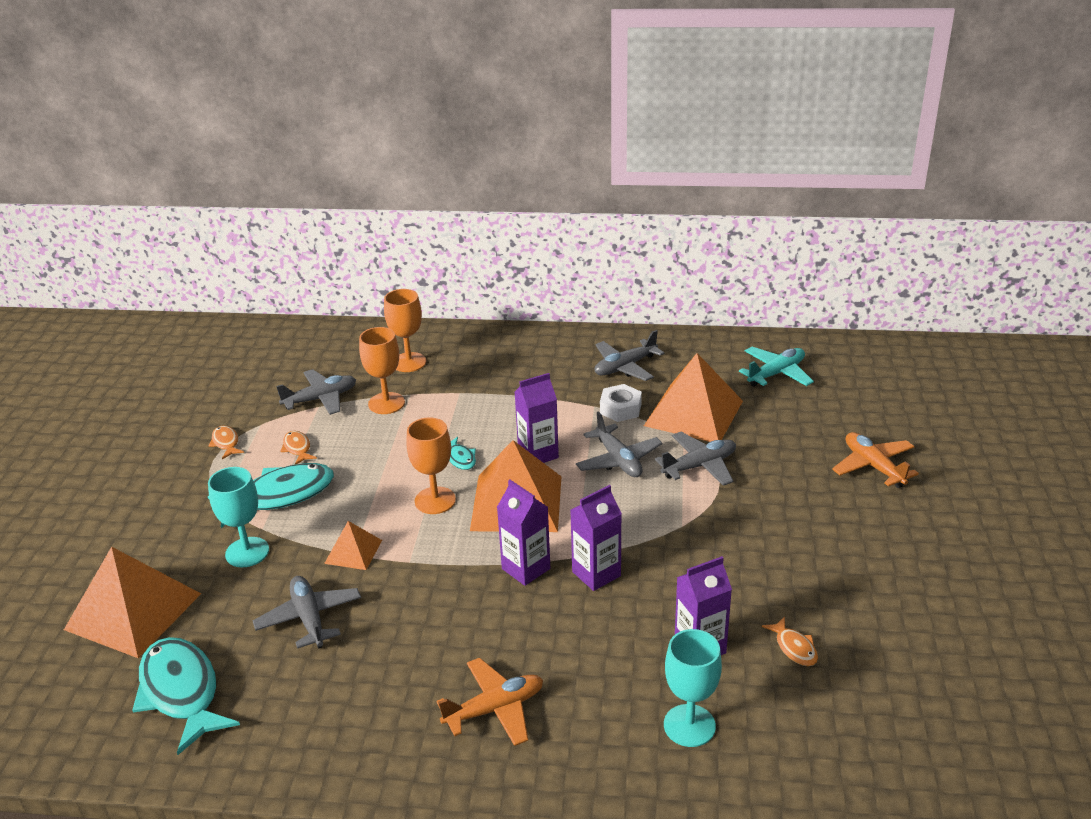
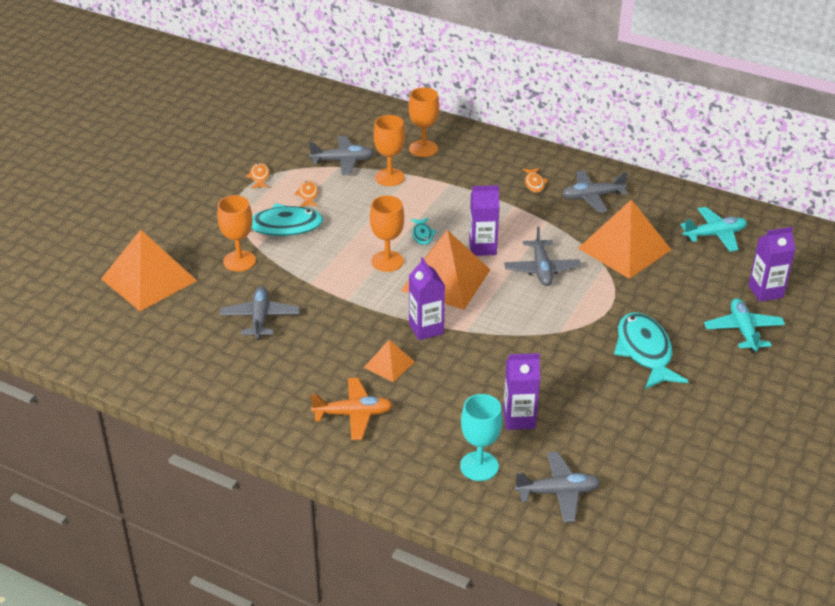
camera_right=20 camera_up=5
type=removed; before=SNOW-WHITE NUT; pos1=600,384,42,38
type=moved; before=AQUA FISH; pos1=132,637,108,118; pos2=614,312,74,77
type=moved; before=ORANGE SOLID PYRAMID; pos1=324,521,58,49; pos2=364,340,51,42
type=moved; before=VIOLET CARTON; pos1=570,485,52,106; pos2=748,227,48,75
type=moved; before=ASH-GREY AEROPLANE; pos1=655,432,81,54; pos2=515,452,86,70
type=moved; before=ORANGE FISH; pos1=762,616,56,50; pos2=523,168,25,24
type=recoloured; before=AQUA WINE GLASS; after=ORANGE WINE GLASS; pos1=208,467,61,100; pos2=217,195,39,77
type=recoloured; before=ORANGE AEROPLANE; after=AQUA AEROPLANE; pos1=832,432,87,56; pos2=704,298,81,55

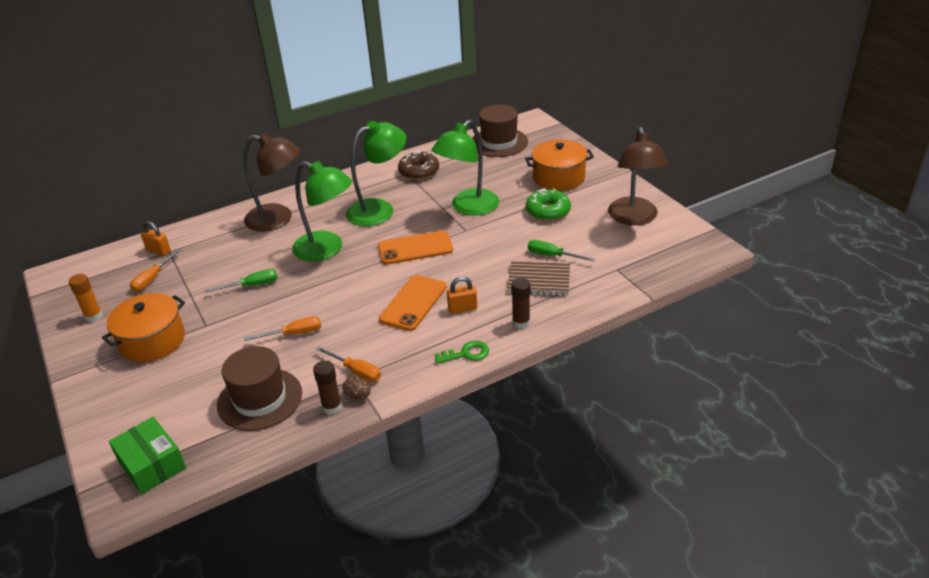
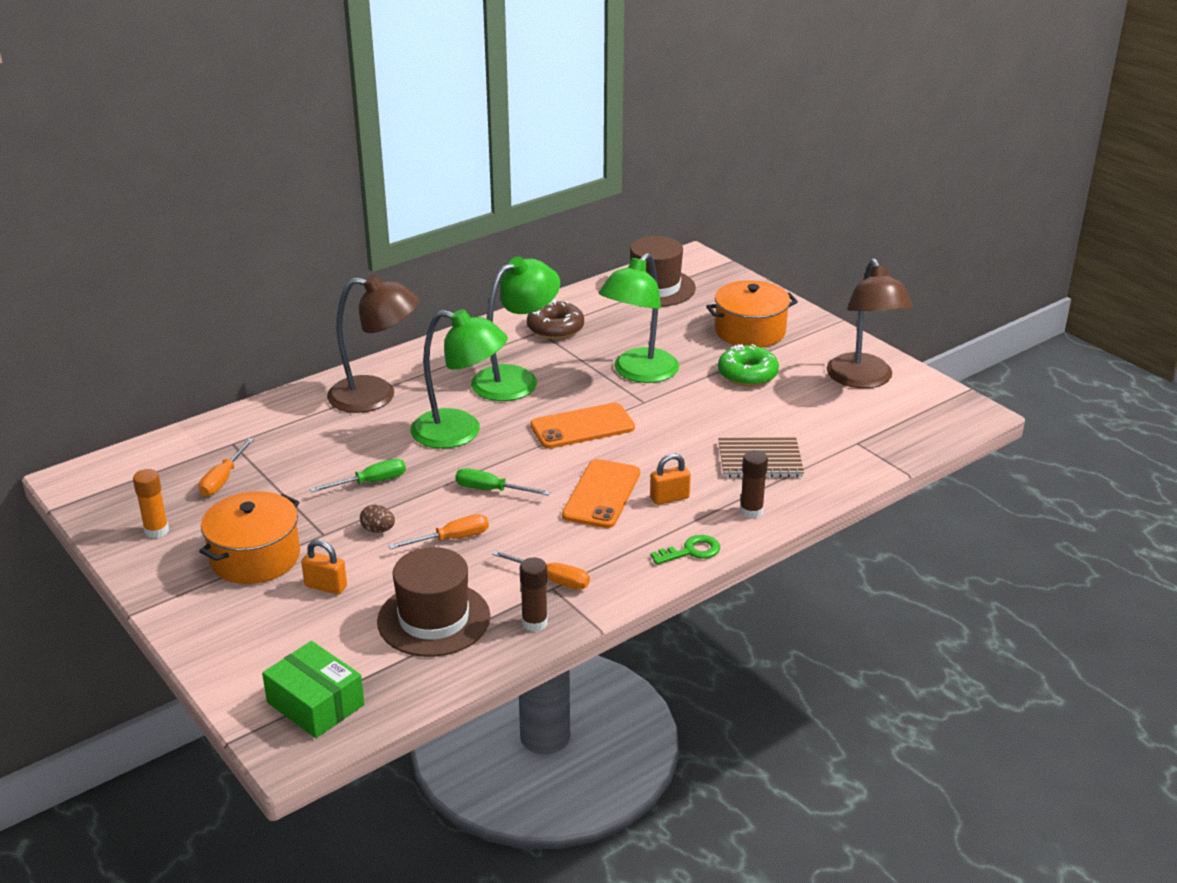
camera_right=-10 camera_up=-5
type=moved; before=ORANGE PADLOCK; pos1=141,221,30,35; pos2=301,540,46,55
type=moved; before=RUSSET EGG; pos1=343,376,28,24; pos2=360,505,35,28
type=moved; before=LEAF-GREEN FLAT SCREWDRIVER; pos1=528,240,67,22; pos2=455,468,95,27

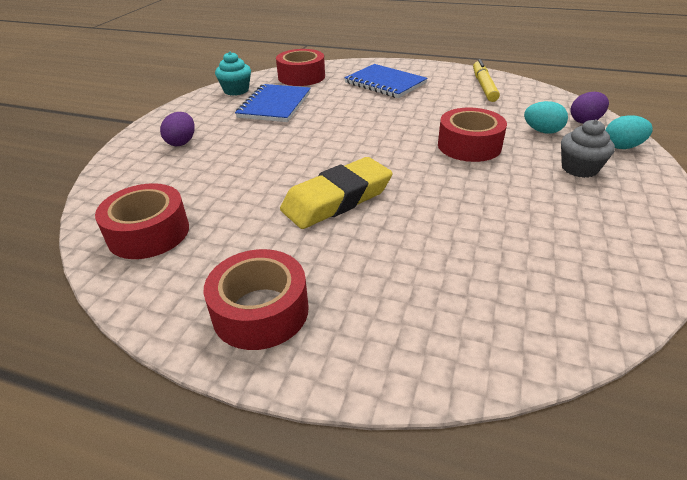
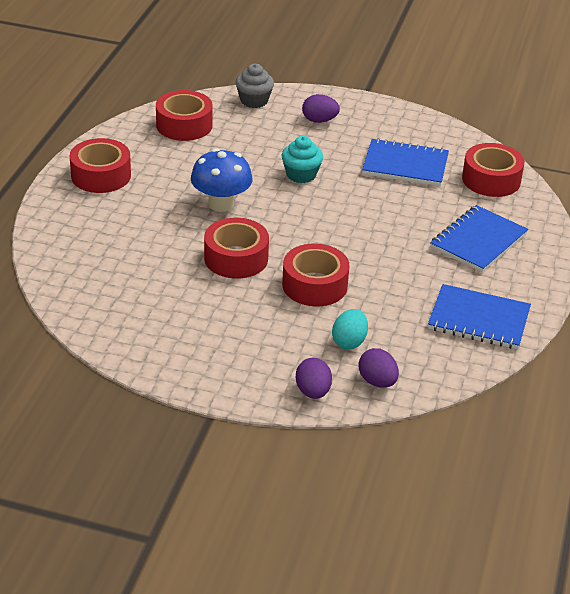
camera_right=85 camera_up=0
type=added; after=CRIMSON STICKY TAPE; pos2=204,218,65,61
type=moved; before=AQUA FAIRY CAKE; pos1=215,52,36,44; pos2=282,136,41,47
type=moved; before=ASH-GREY FAIRY CAKE; pos1=561,120,54,58; pos2=236,64,38,44
type=replaced; before=YELLOW PENCIL ERASER; after=ROYAL BLUE TOADSTOOL; pos1=280,157,113,72; pos2=191,148,61,64
type=replaced; before=YELLOW MARKER PEN; after=ROYAL BLUE NOTEPAD; pos1=473,59,27,43; pos2=428,284,103,65
type=recoloured; before=AQUA EGG; after=VIOLET EGG; pos1=606,115,47,34; pos2=296,357,36,42

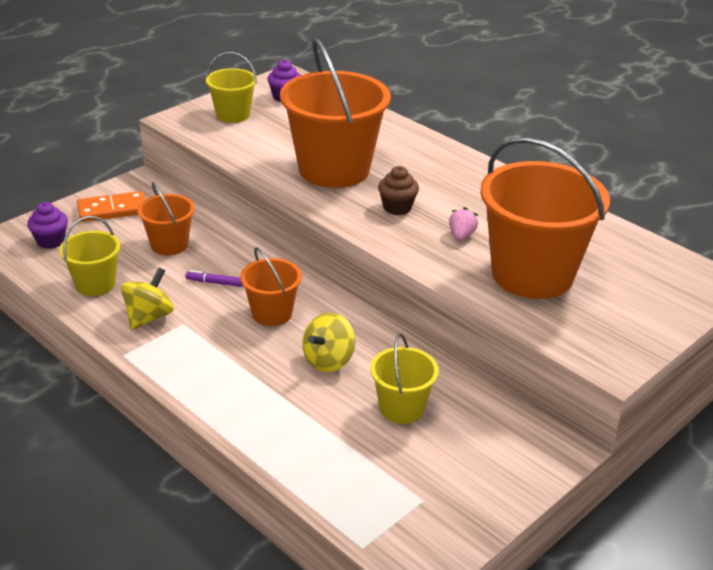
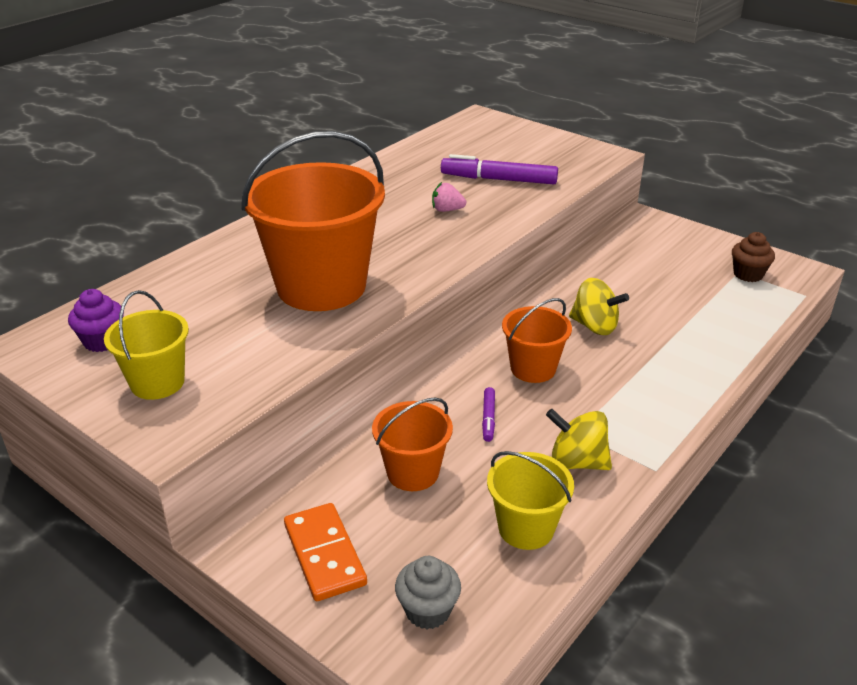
camera_right=-95 camera_up=0
type=removed; before=YELLOW PAIL; pos1=370,333,69,91
type=moved; before=RUSSET FAIRY CAKE; pos1=378,166,41,49; pos2=732,232,43,50
type=replaced; before=ORANGE PAIL; after=VIOLET MARKER PEN; pos1=480,137,130,162; pos2=441,154,117,30
type=recoloured; before=VIOLET FAIRY CAKE; after=ASH-GREY FAIRY CAKE; pos1=27,202,41,47; pos2=395,556,66,73

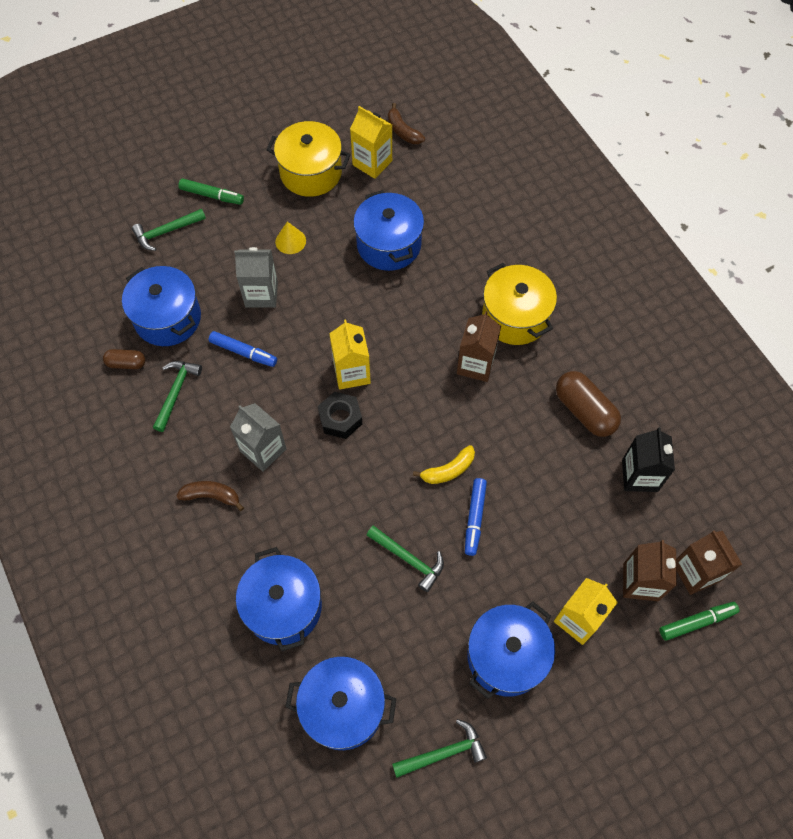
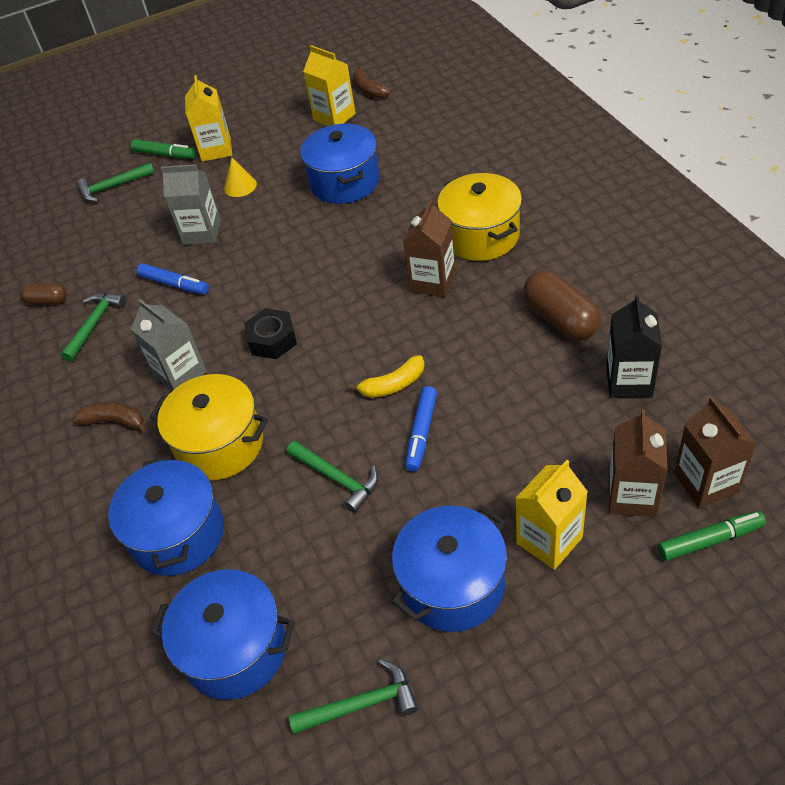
camera_right=10 camera_up=-15
type=removed; before=ROYAL BLUE COOKING POT; pos1=122,266,79,80
type=moved; before=YELLOW COOKING POT; pos1=266,121,85,76; pos2=150,374,118,106
type=moved; before=YELLOW CARTON; pos1=329,320,42,70; pos2=185,75,47,87

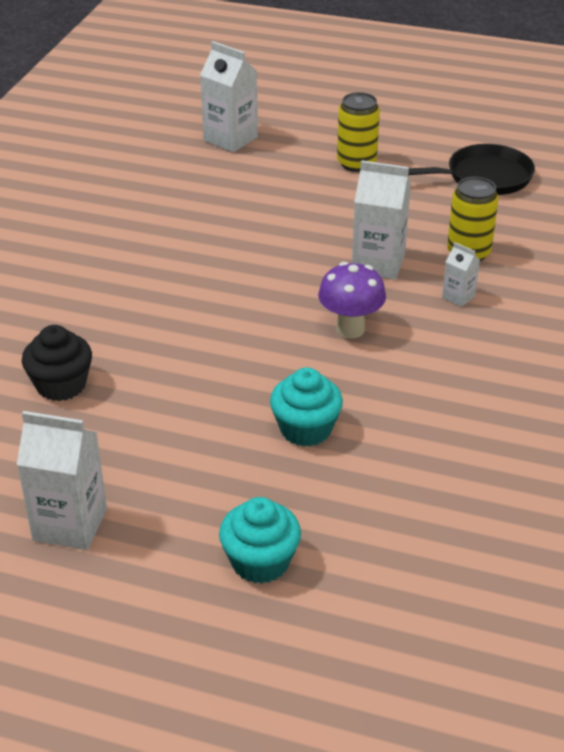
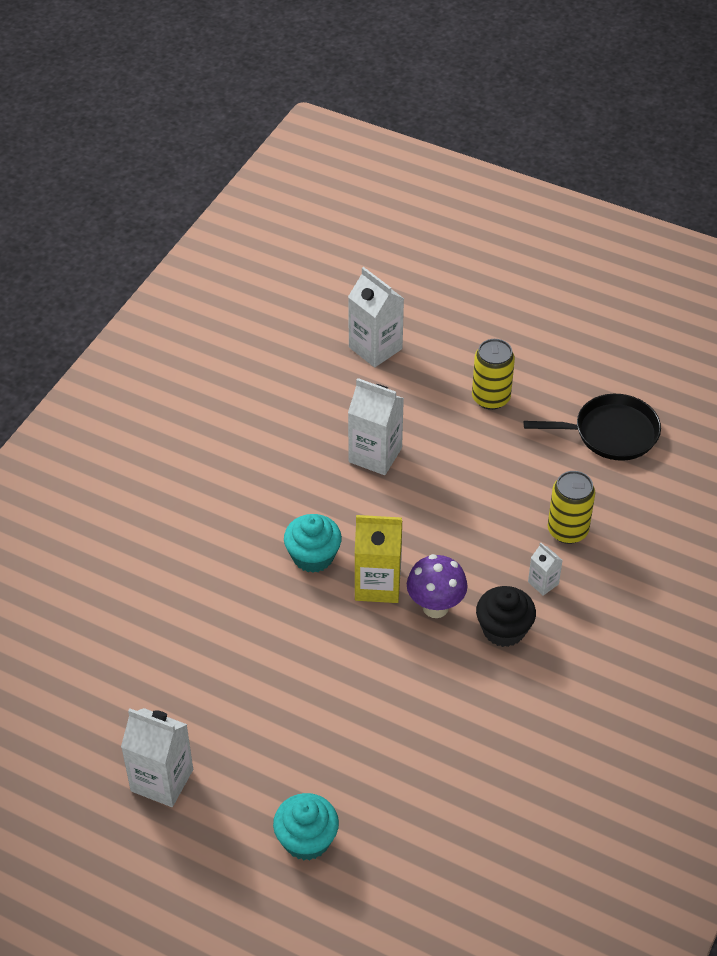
camera_right=10 camera_up=10
type=added; after=YELLOW CARTON; pos2=355,515,47,88
type=moved; before=JET-BLACK FAIRY CAKE; pos1=22,325,70,76; pos2=476,586,60,61
type=moved; before=AQUA FAIRY CAKE; pos1=270,367,73,80; pos2=284,514,58,59
type=moved; before=SNOW-WHITE CARTON; pos1=352,160,59,120; pos2=348,378,56,97

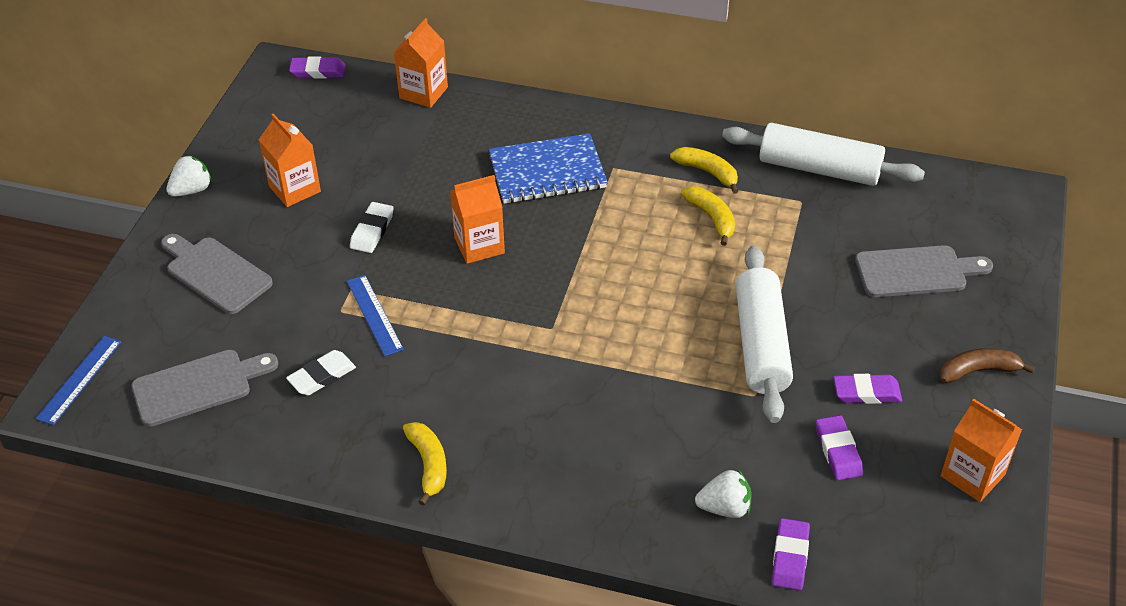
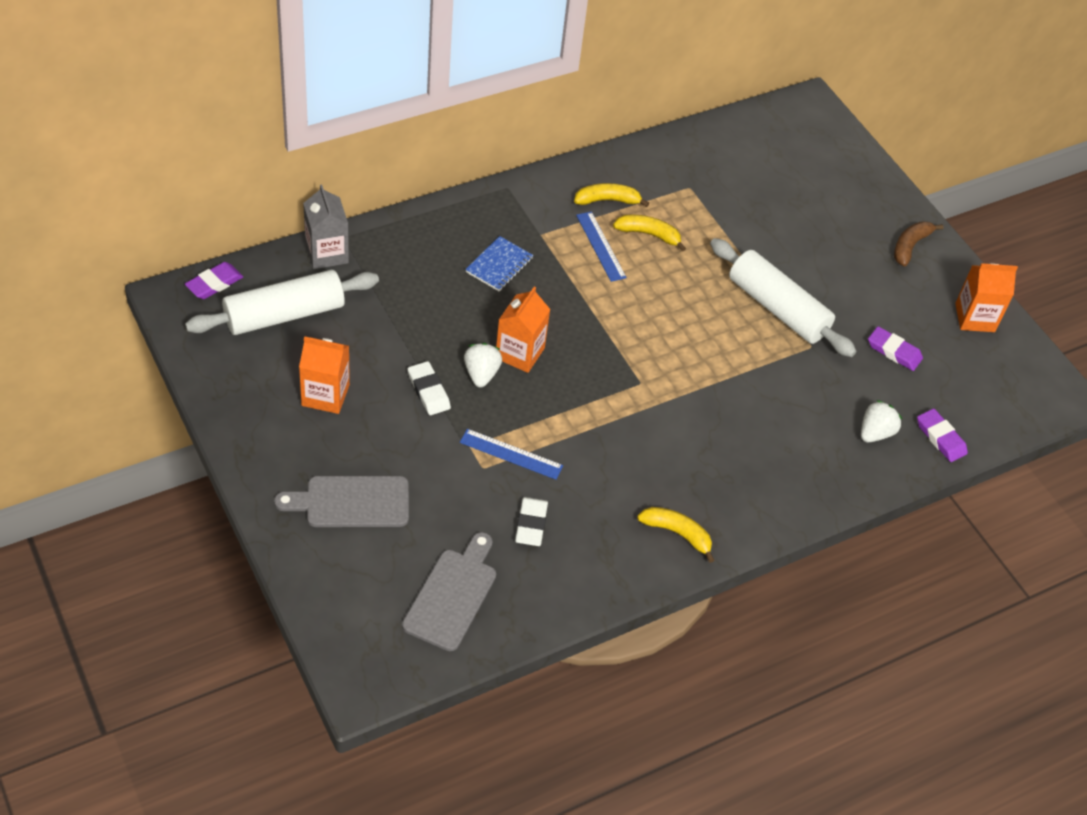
camera_right=-50 camera_up=5
type=removed; before=VIOLET PENCIL ERASER; pos1=833,374,69,30
type=removed; before=ASH-GREY BREAD BOARD; pos1=855,245,138,52
type=moved; before=ROYAL BLUE STRAIGHTEDGE; pos1=36,336,85,89; pos2=576,211,51,71
type=moved; before=SNOW-WHITE STRAWBERRY; pos1=166,155,46,42; pos2=464,343,38,44
type=moved; before=SNOW-WHITE DOUGH ROLLER; pos1=722,123,203,63; pos2=185,270,194,65
type=recoloured; before=ORANGE CARTON; after=ASH-GREY CARTON; pos1=394,18,54,90; pos2=303,184,46,85
type=resized; before=ROYAL BLUE NOTEPAD; pos1=489,133,118,71; pos2=465,236,68,55; scale=0.59

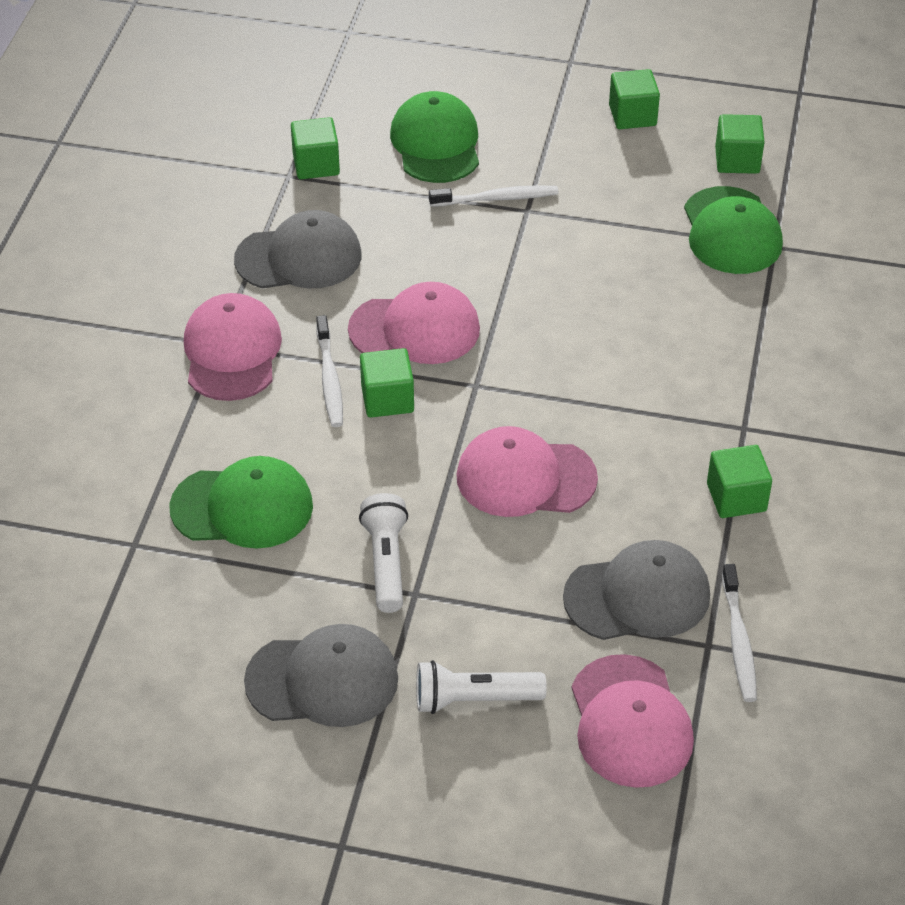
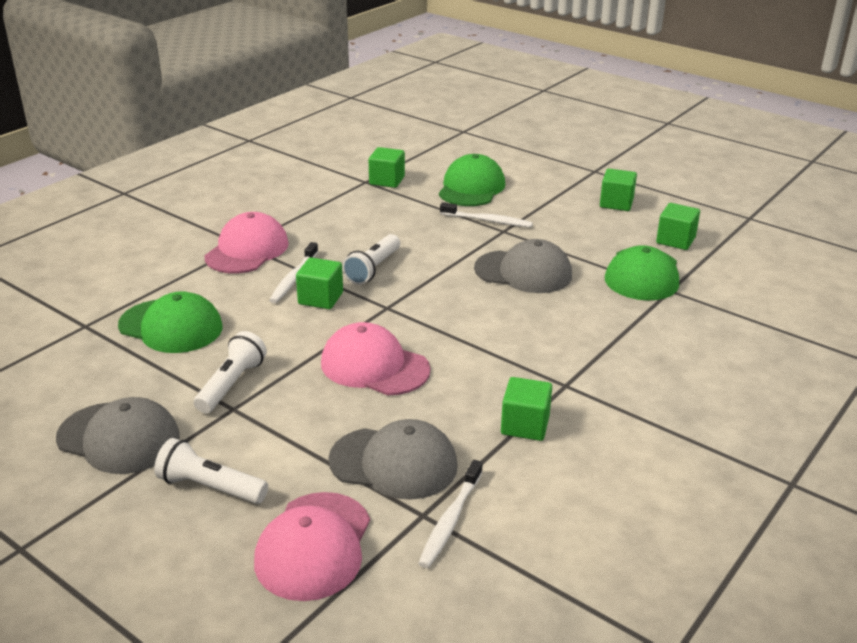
camera_right=25 camera_up=-15
type=moved; before=ASH-GREY PEAKED CAP; pos1=234,210,127,79; pos2=474,239,98,54
type=replaced; before=ROSY PEAKED CAP; after=SNOW-WHITE FLASHLIGHT; pos1=348,282,132,82; pos2=342,234,58,51

